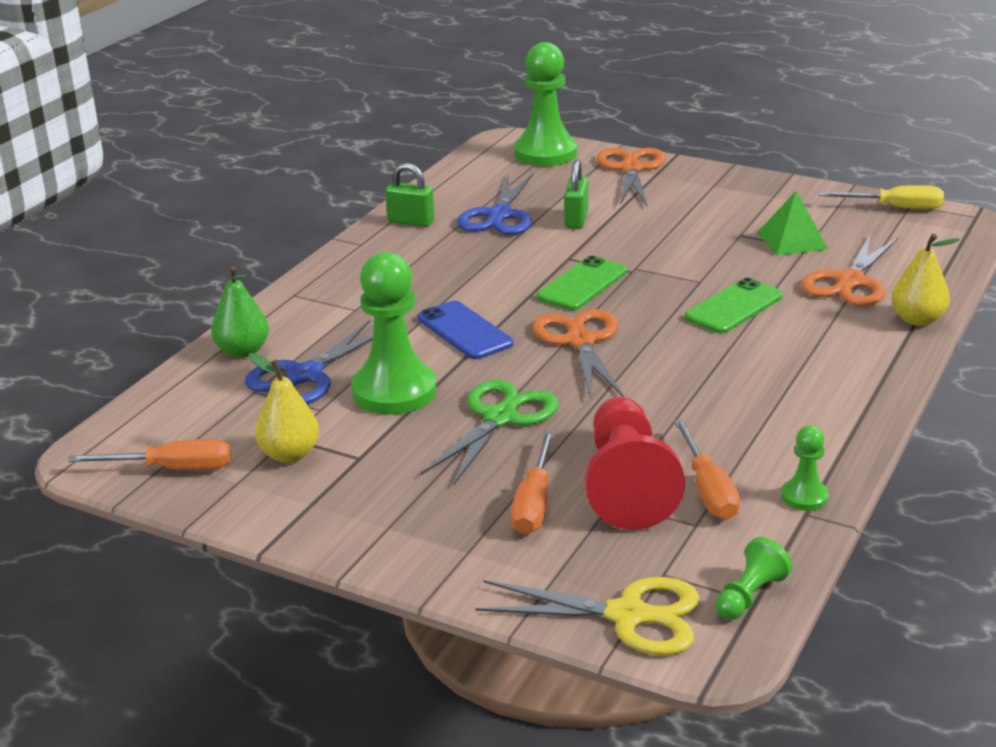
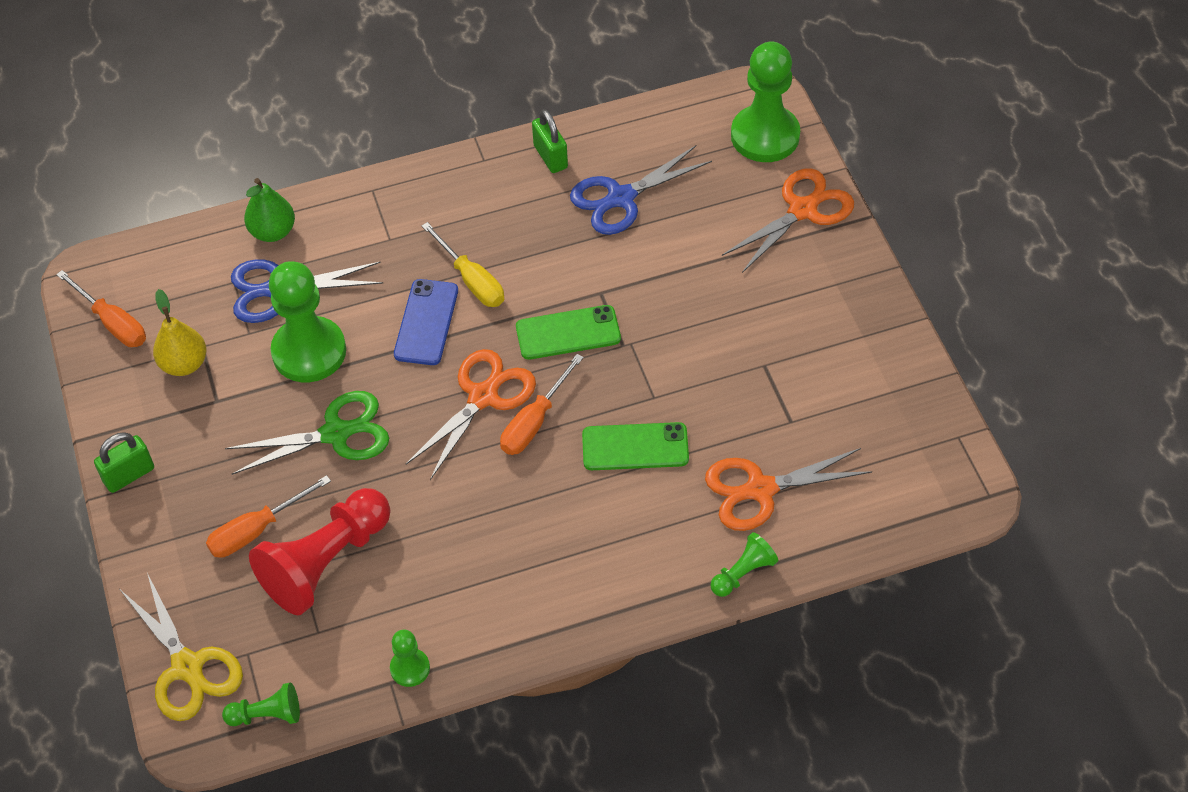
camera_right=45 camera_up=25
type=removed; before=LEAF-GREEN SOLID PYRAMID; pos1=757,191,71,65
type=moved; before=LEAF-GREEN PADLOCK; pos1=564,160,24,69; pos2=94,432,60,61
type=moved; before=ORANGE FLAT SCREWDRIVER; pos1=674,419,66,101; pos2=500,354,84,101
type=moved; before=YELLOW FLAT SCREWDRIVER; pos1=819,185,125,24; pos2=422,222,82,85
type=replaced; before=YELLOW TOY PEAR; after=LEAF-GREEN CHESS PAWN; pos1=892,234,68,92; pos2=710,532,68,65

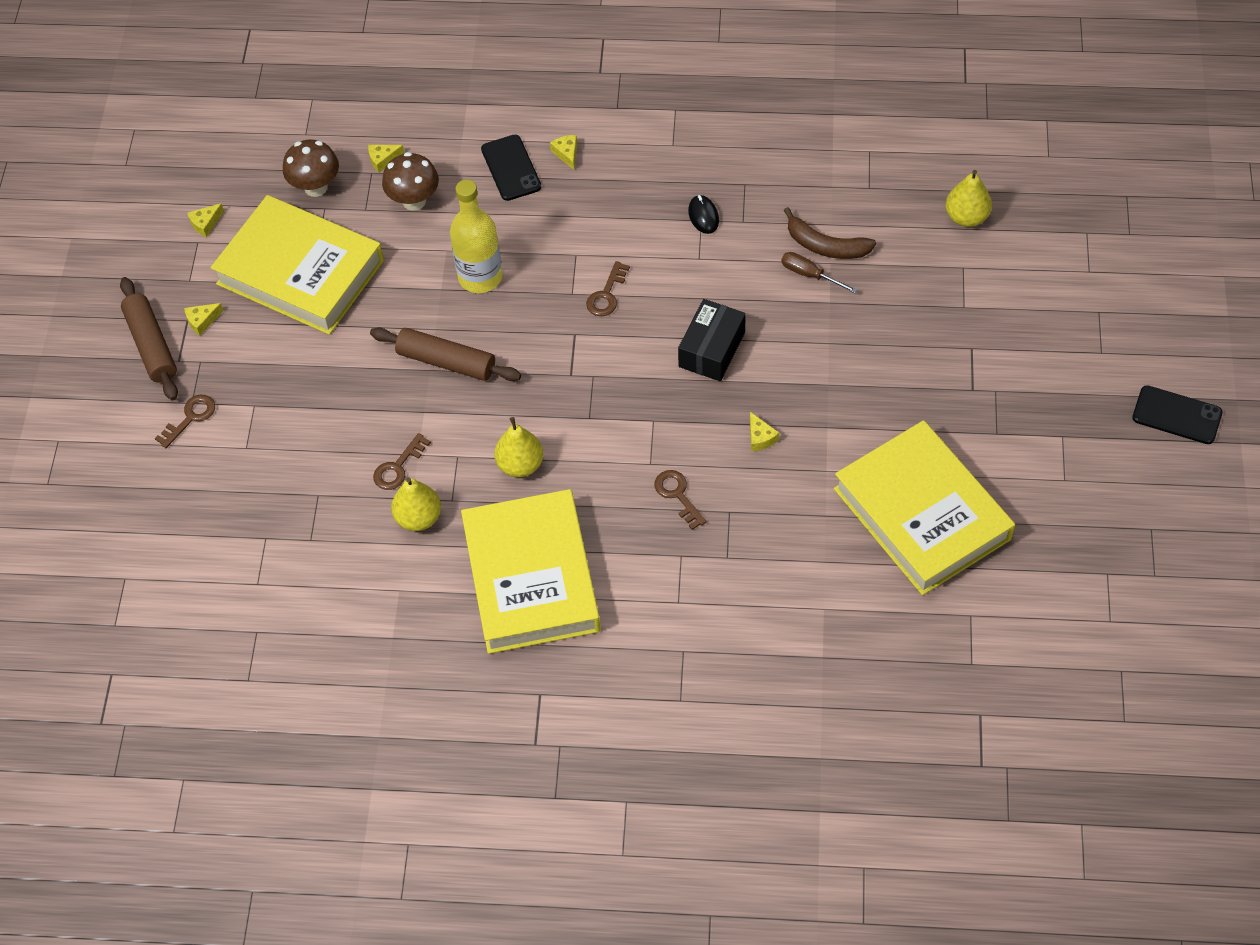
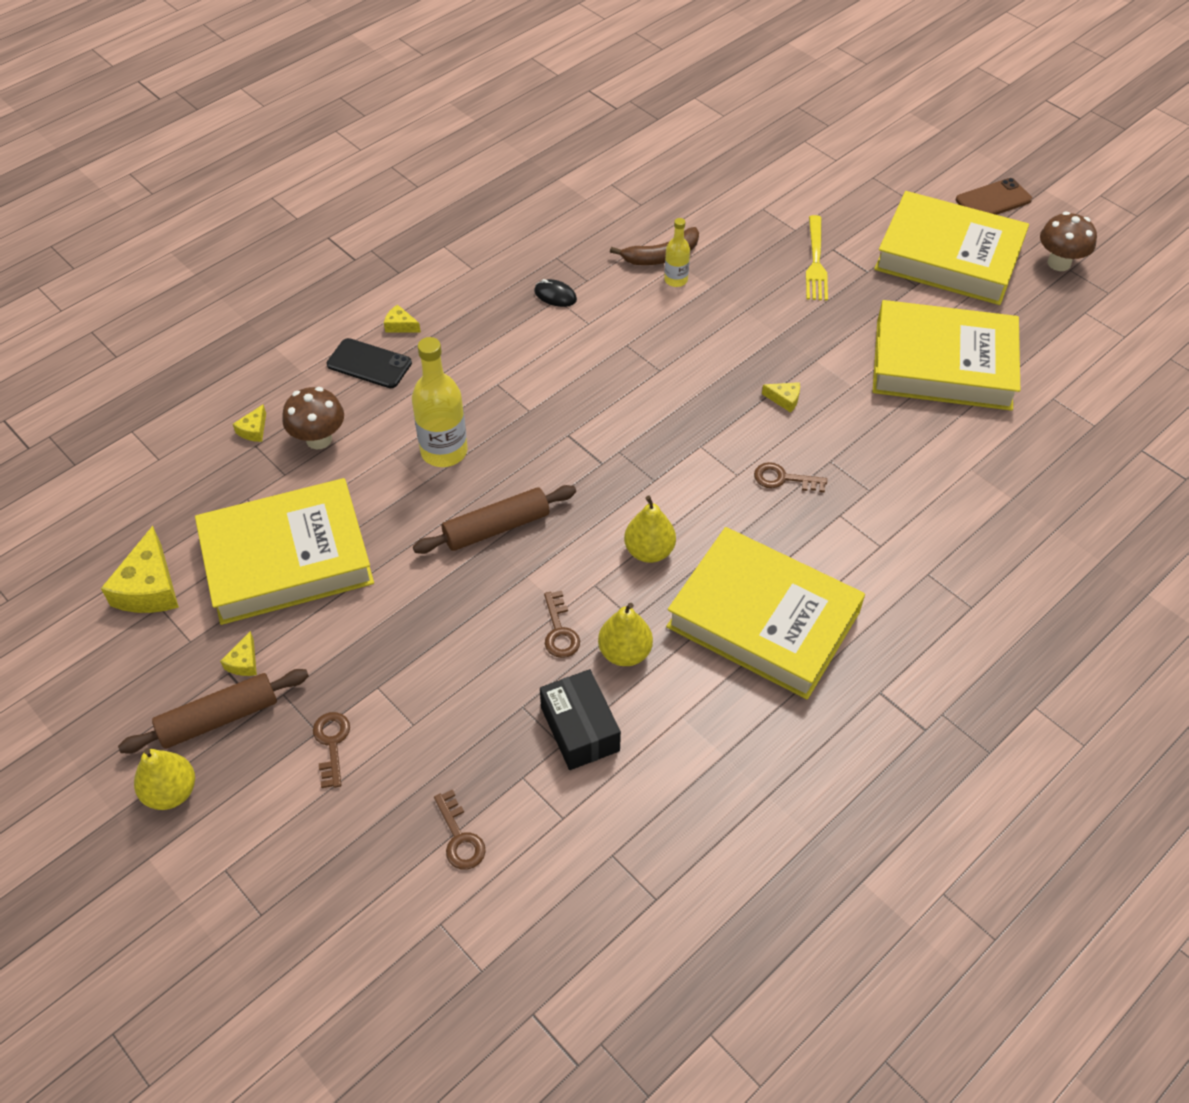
camera_right=-50 camera_up=-5
type=added; after=YELLOW FORK; pos2=806,215,22,86
type=added; after=YELLOW BOOK; pos2=874,191,155,114
type=moved; before=RUSSET TOADSTOOL; pos1=283,140,56,57; pos2=1040,212,57,59
type=moved; before=RUSSET KEY; pos1=586,261,44,55; pos2=434,789,52,81
type=moved; before=JET-BLACK PARCEL; pos1=678,299,68,82; pos2=540,669,81,101
type=moved; before=YELLOW TOY PEAR; pos1=945,170,47,57; pos2=134,748,61,62
type=replaced; before=RUSSET FLAT SCREWDRIVER; after=YELLOW FLASK; pos1=782,252,75,41; pos2=664,218,26,69
type=recoloured; before=JET-BLACK MOBILE PHONE; after=RUSSET MOBILE PHONE; pos1=1132,385,91,59; pos2=956,178,76,37
type=turned; before=RUSSET DOUGH ROLLER; pos1=120,277,58,123; pos2=118,669,191,84; turn=-45
type=resized; before=YELLOW PIECE OF CHEESE; pos1=187,203,37,34; pos2=101,526,78,87; scale=2.06

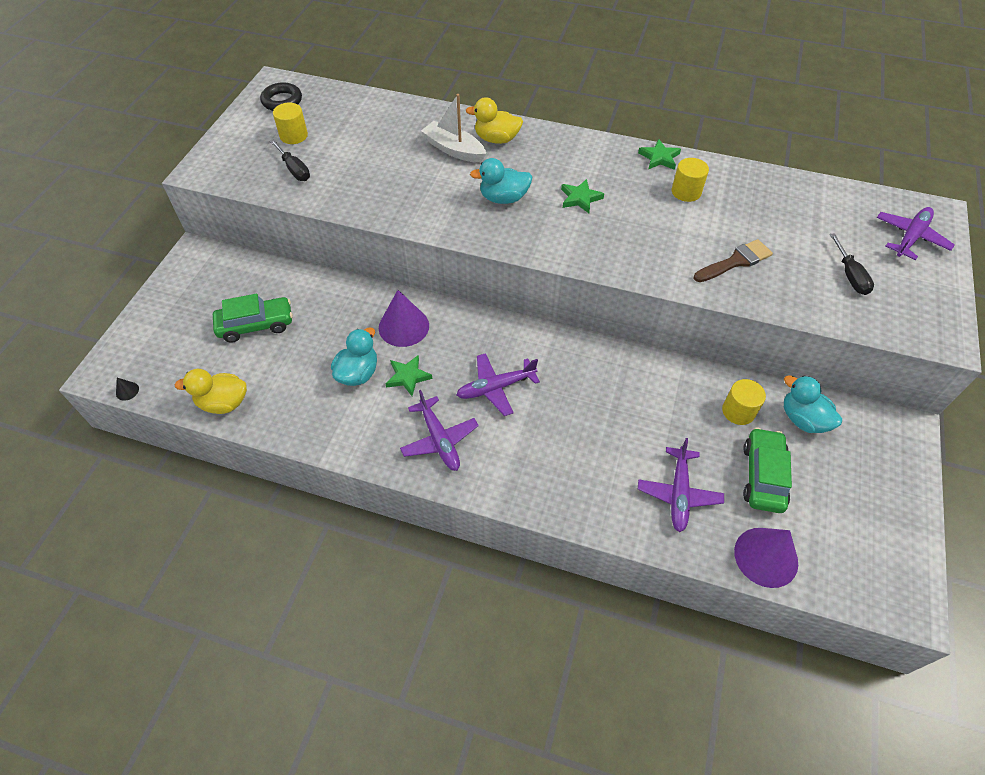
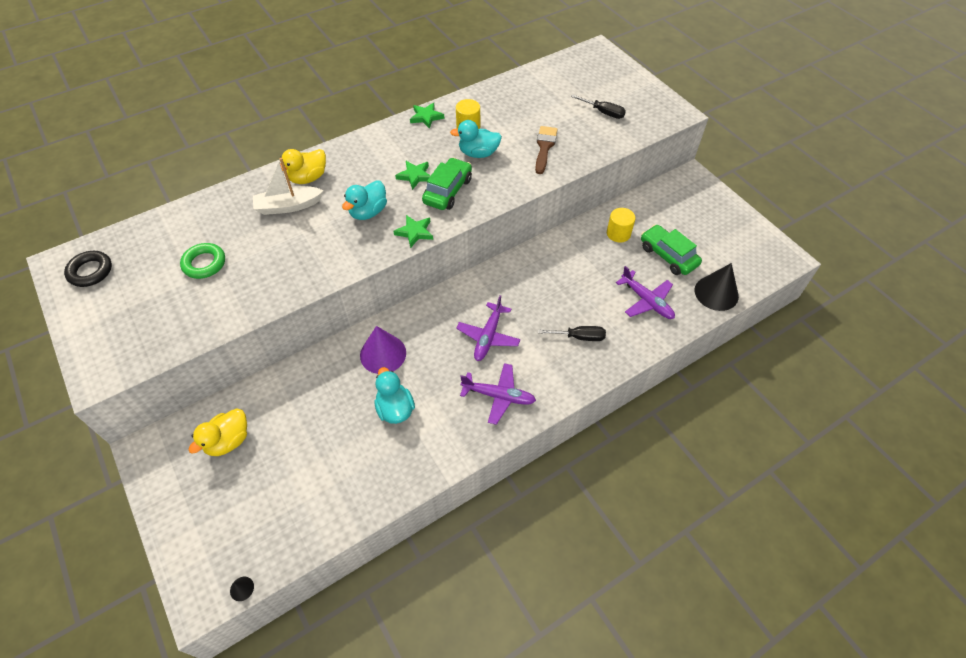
camera_right=-50 camera_up=0
type=removed; before=YELLOW CYLINDER; pos1=273,103,35,41
type=removed; before=VIOLET AEROPLANE; pos1=877,207,78,53
type=added; after=LEAF-GREEN TORUS; pos2=180,243,45,36
type=moved; before=YELLOW TOY DUCK; pos1=174,369,73,45; pos2=189,409,58,47
type=moved; before=LEAF-GREEN AUTOMOBILE; pos1=213,294,80,48; pos2=422,157,50,53
type=moved; before=JET-BLACK FLAT SCREWDRIVER; pos1=270,139,40,42; pos2=538,326,68,15
type=moved; before=LEAF-GREEN STAR SHAPE; pos1=385,355,47,41; pos2=394,215,39,33
type=moved; before=AQUA TOY DUCK; pos1=784,375,58,58; pos2=450,120,52,38
type=recoloured; before=VIOLET CONE SHAPE; after=JET-BLACK CONE SHAPE; pos1=734,528,64,60; pos2=695,263,44,48

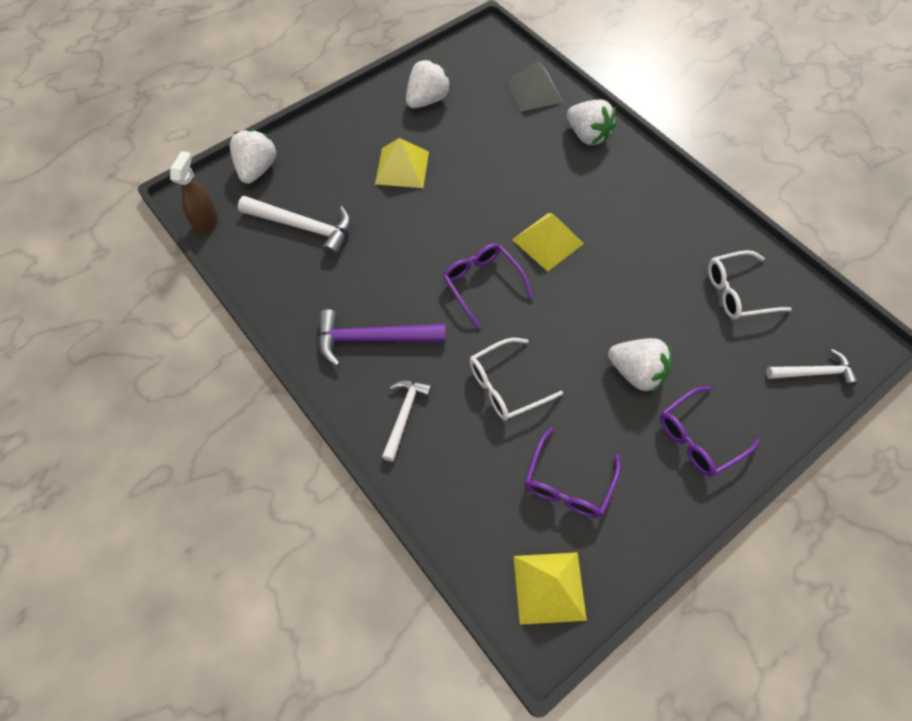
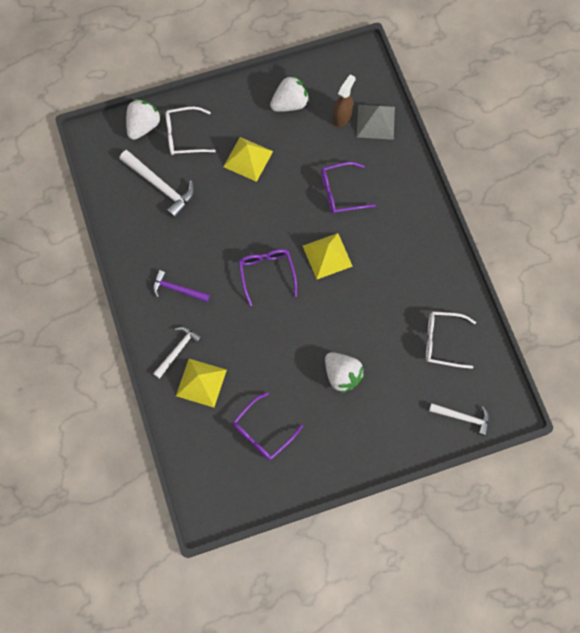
camera_right=20 camera_up=10
type=removed; before=SNOW-WHITE STRAWBERRY; pos1=567,100,48,45
type=moved; before=RUSSET SPRAY BOTTLE; pos1=170,151,48,83; pos2=333,75,22,52
type=moved; before=SNOW-WHITE SPECTACLES; pos1=470,338,93,83; pos2=165,107,51,48
type=moved; before=YELLOW SOLID PYRAMID; pos1=514,552,73,73; pos2=176,359,51,48
type=moved; before=VIOLET SPECTACLES; pos1=660,386,100,91; pos2=321,162,55,52
type=resized; before=VIOLET CARPENTER'S HAMMER; pos1=318,309,128,58; pos2=153,270,57,32; scale=0.65

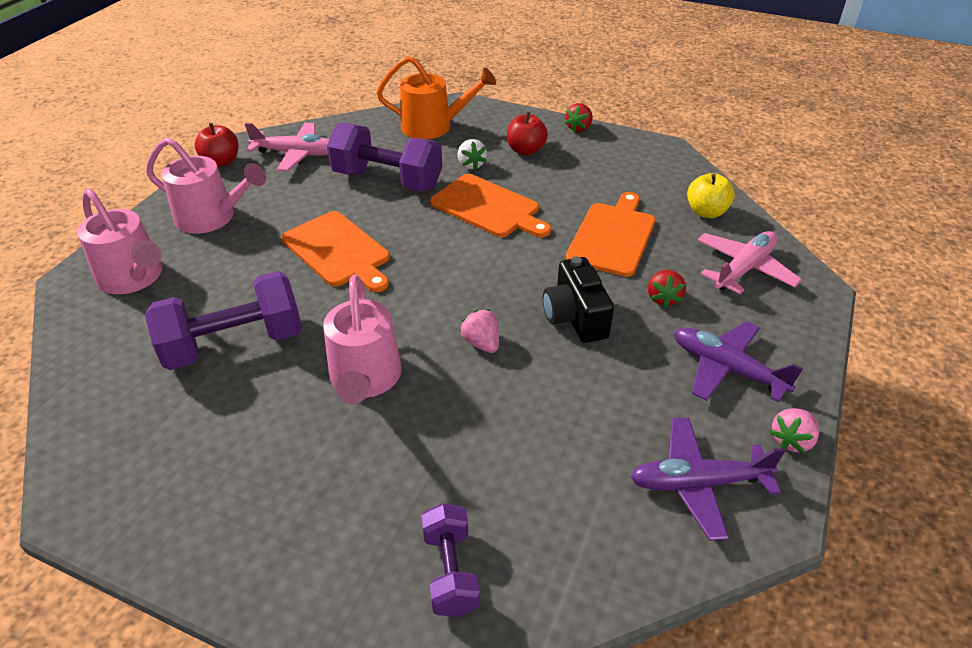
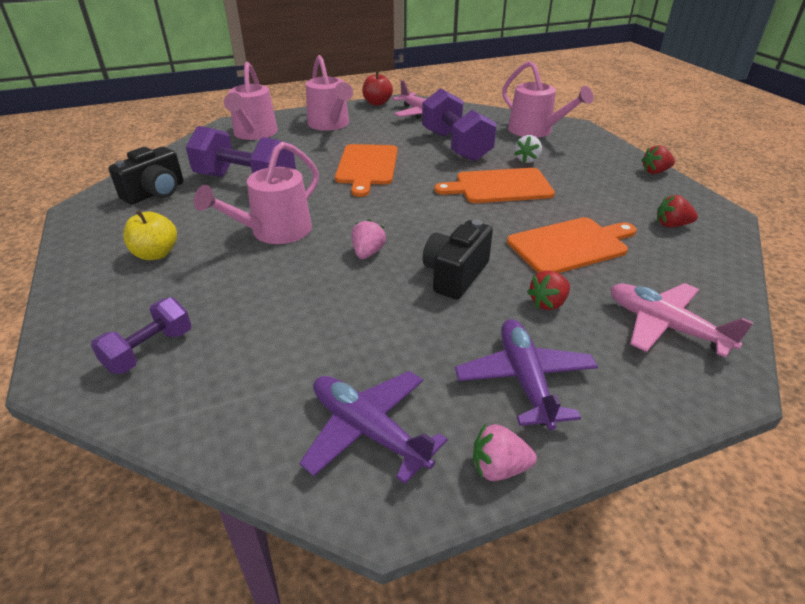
camera_right=45 camera_up=-5
type=removed; before=CRIMSON APPLE; pos1=507,112,41,43
type=added; after=JET-BLACK COMPACT CAMERA; pos2=109,147,74,57
type=added; after=CRIMSON STRAWBERRY; pos2=657,195,41,32
type=moved; before=YELLOW APPLE; pos1=687,173,48,45; pos2=123,210,54,50
type=recoloured; before=ORANGE SPRINKLING CAN; after=ROSY SPRINKLING CAN; pos1=377,56,119,83; pos2=502,61,92,77
type=turned; before=ORANGE BREAD BOARD; pos1=430,174,121,63; pos2=434,168,121,35; turn=90
type=turned; before=ROSY AEROPLANE; pos1=697,231,105,63; pos2=610,283,144,75; turn=-135

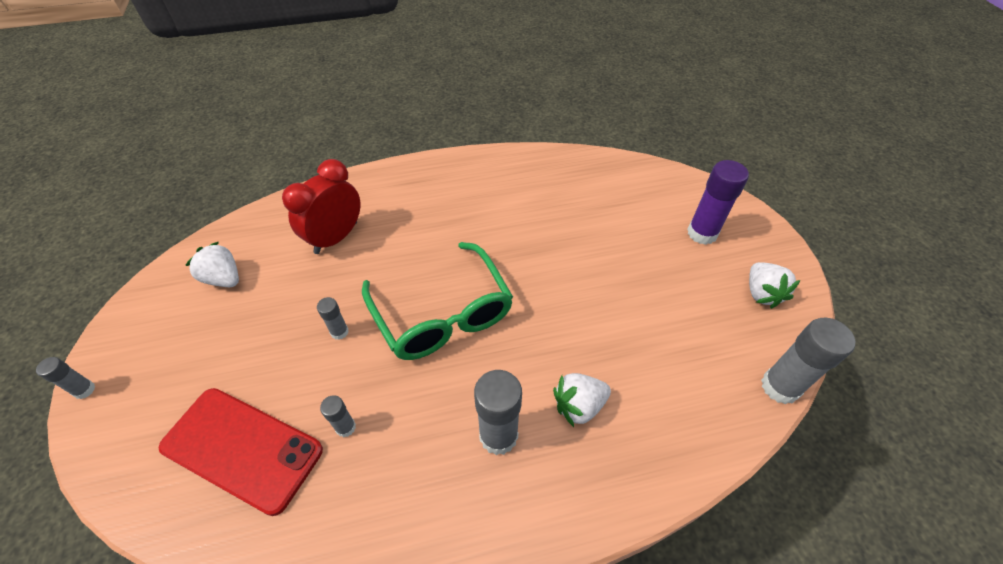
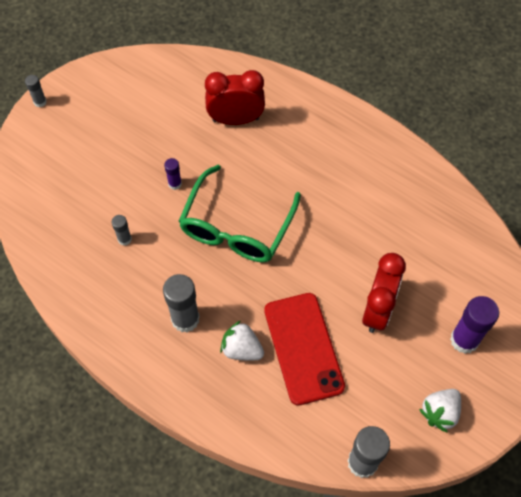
camera_right=50 camera_up=10
type=removed; before=SNOW-WHITE STRAWBERRY; pos1=185,242,54,45
type=added; after=CRIMSON CLOCK; pos2=362,253,44,80
type=moved; before=CRIMSON MOBILE PHONE; pos1=159,388,164,128; pos2=264,293,81,113
type=recoloured; before=ASH-GREY GLUE STICK; after=VIOLET GLUE STICK; pos1=317,297,32,43; pos2=164,158,18,32

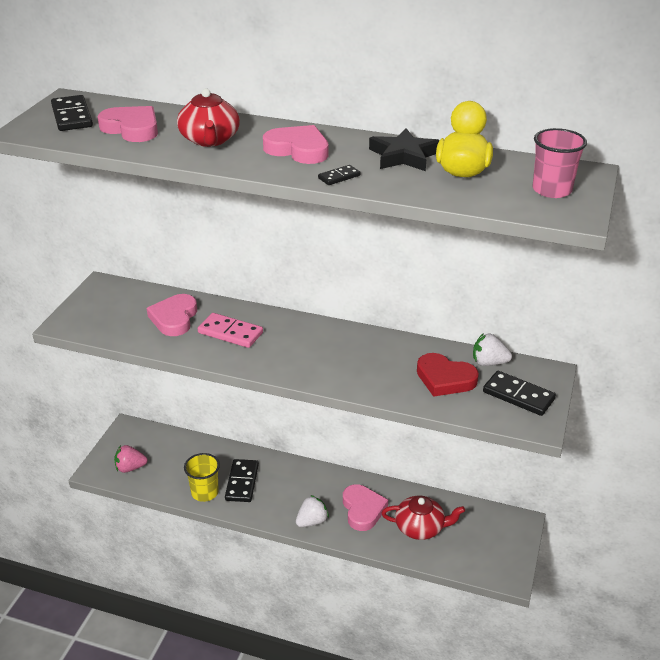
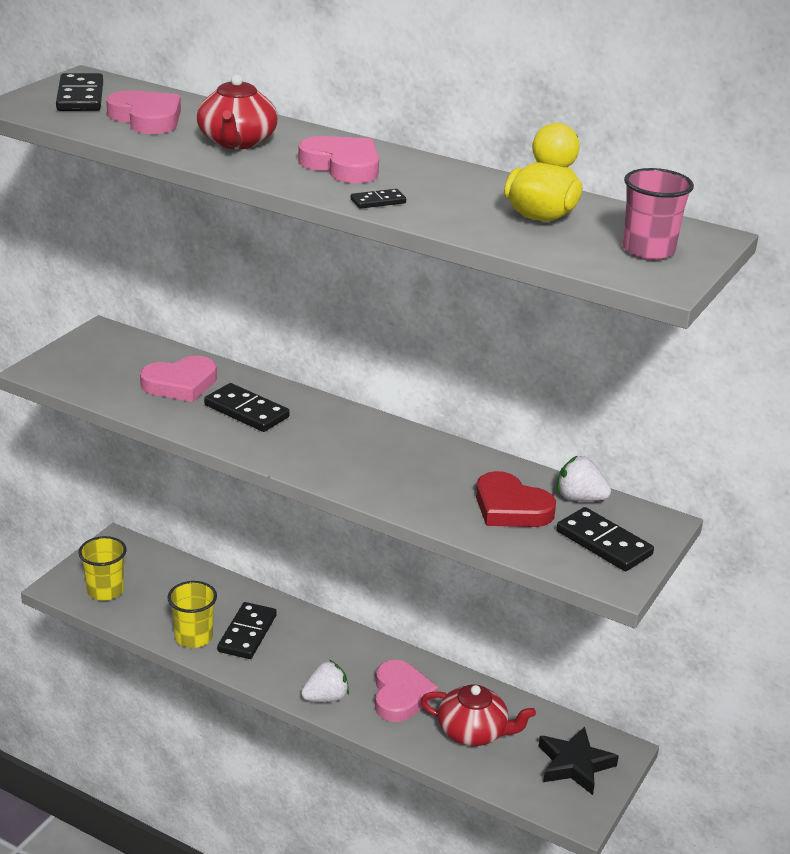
camera_right=10 camera_up=-5
type=moved; before=JET-BLACK STAR SHAPE; pos1=369,128,71,43; pos2=539,727,80,68
type=replaced; before=ROSY STRAWBERRY; after=YELLOW TUMBLER; pos1=114,445,33,28; pos2=78,536,49,65
type=recoloured; before=ROSY DOMINO; after=JET-BLACK DOMINO; pos1=198,313,65,35; pos2=204,383,86,49
type=turned; before=ROSY HEART SHAPE; pos1=147,294,50,42; pos2=140,356,77,46; turn=-135

